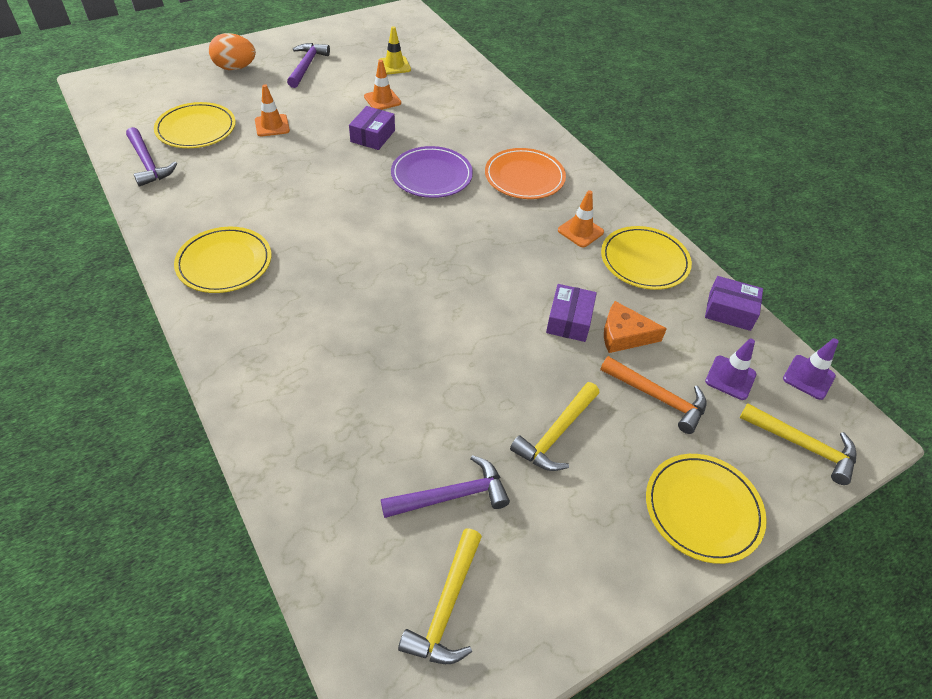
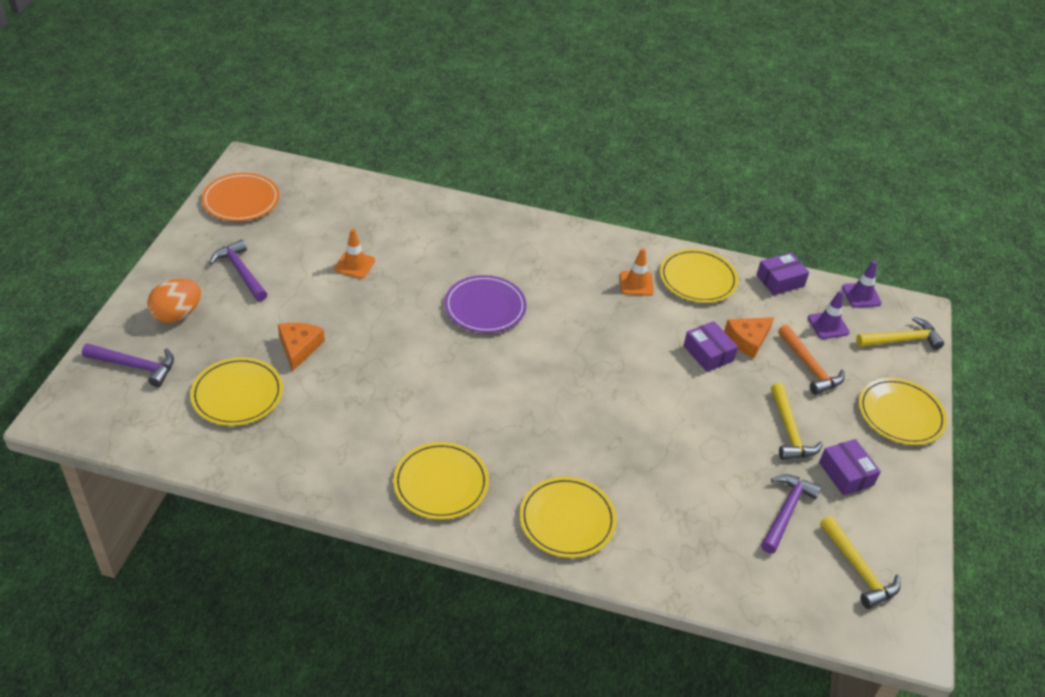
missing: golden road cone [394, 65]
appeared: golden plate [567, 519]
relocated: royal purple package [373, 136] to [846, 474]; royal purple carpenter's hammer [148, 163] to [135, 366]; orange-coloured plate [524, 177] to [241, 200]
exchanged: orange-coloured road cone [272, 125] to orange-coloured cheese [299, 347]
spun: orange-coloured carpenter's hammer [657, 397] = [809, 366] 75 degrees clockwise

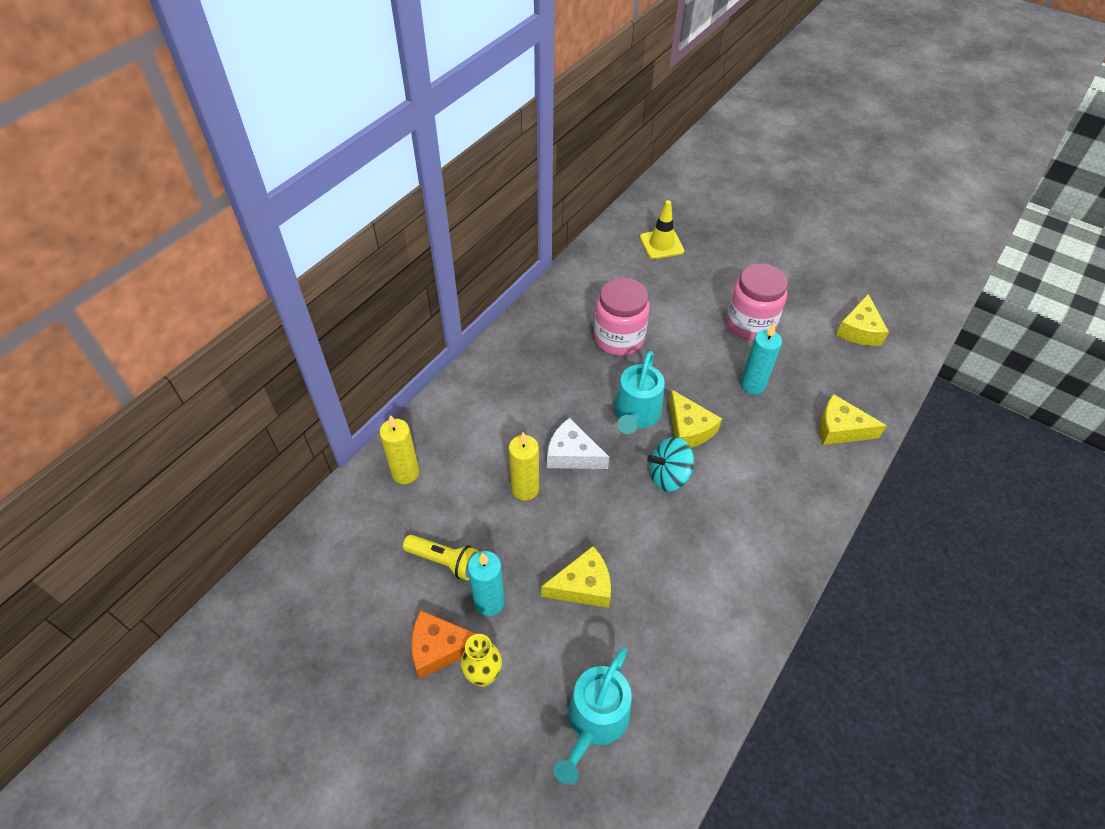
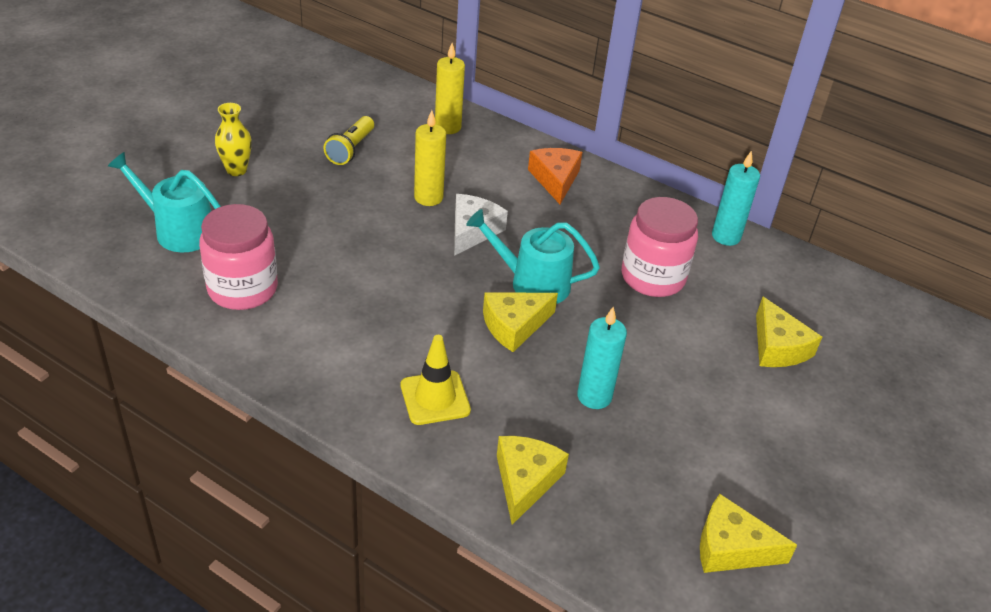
missing: teal whirligig [668, 476]
relocated: golden road cone [661, 244] to [435, 398]; rose-pink jar [750, 324] to [242, 289]; golden cheese [583, 586] to [777, 347]; teal pillar candle [489, 602] to [726, 236]; orange-coloured cheese [440, 648] to [555, 180]

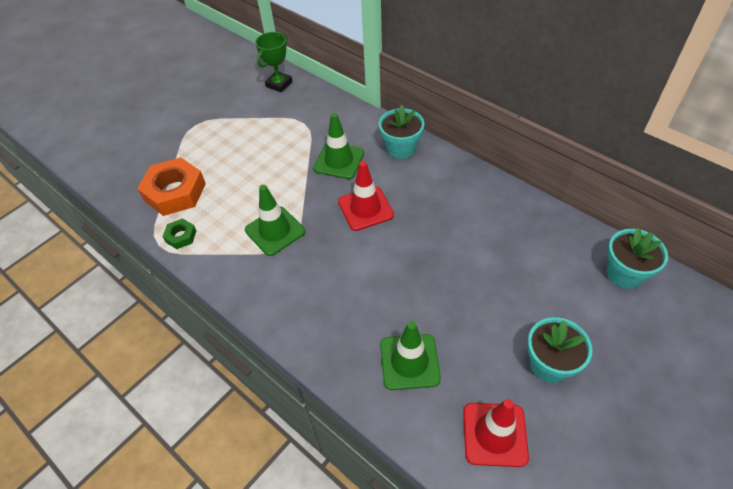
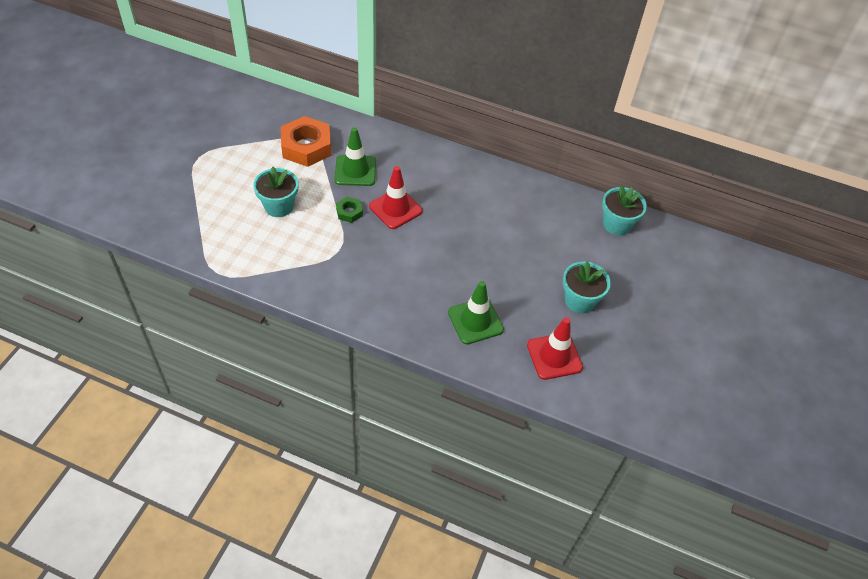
missing: leaf-green trophy [279, 84]; leaf-green road cone [275, 231]
relocated: teal potted plant [401, 148] to [279, 206]; orange-coloured nut [175, 192] to [306, 147]; leaf-green nut [181, 236] to [349, 212]

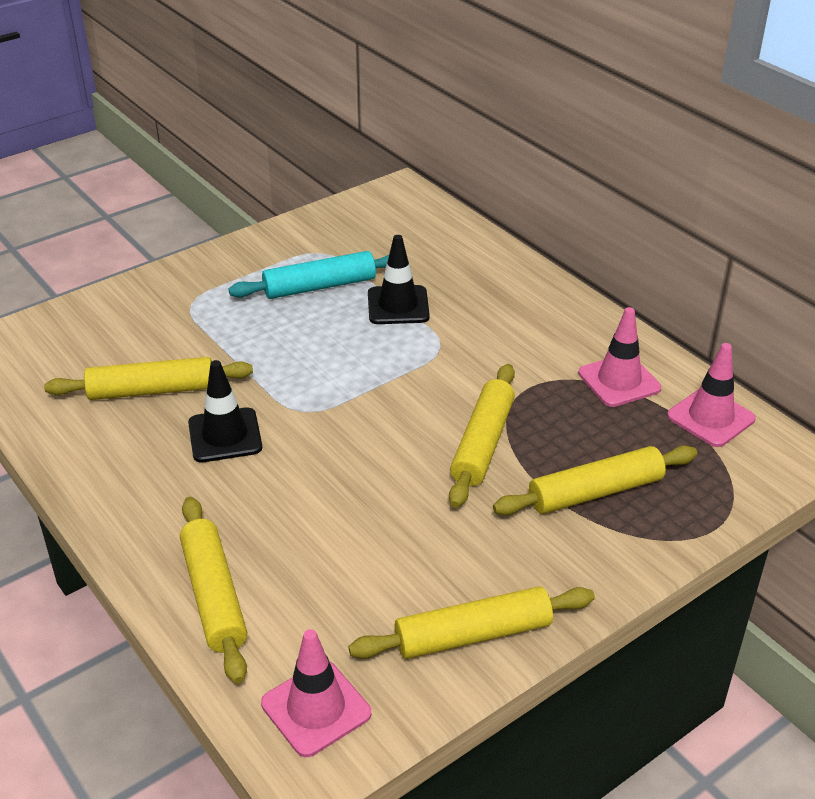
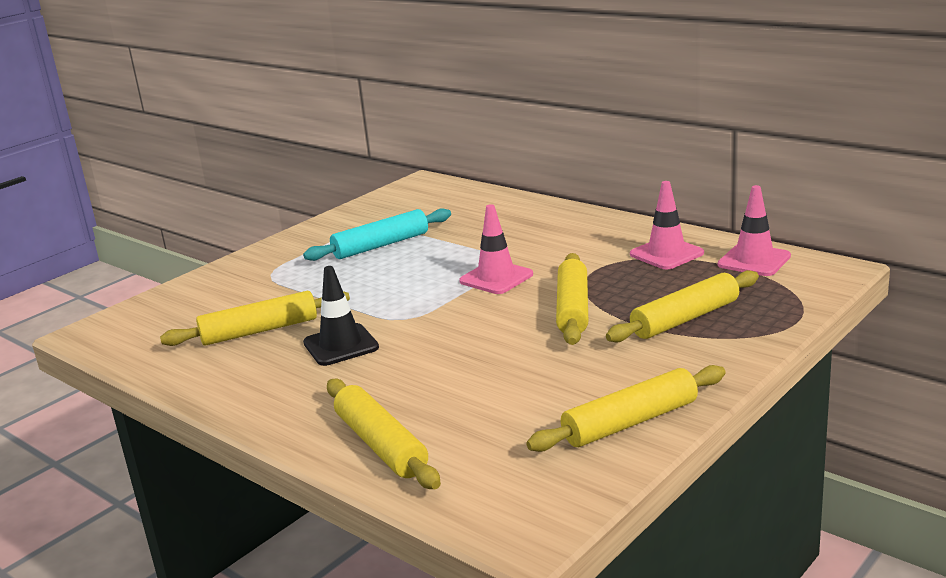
missing: jet-black road cone [398, 305]
relocated: rose-pink road cone [316, 708] to [496, 278]

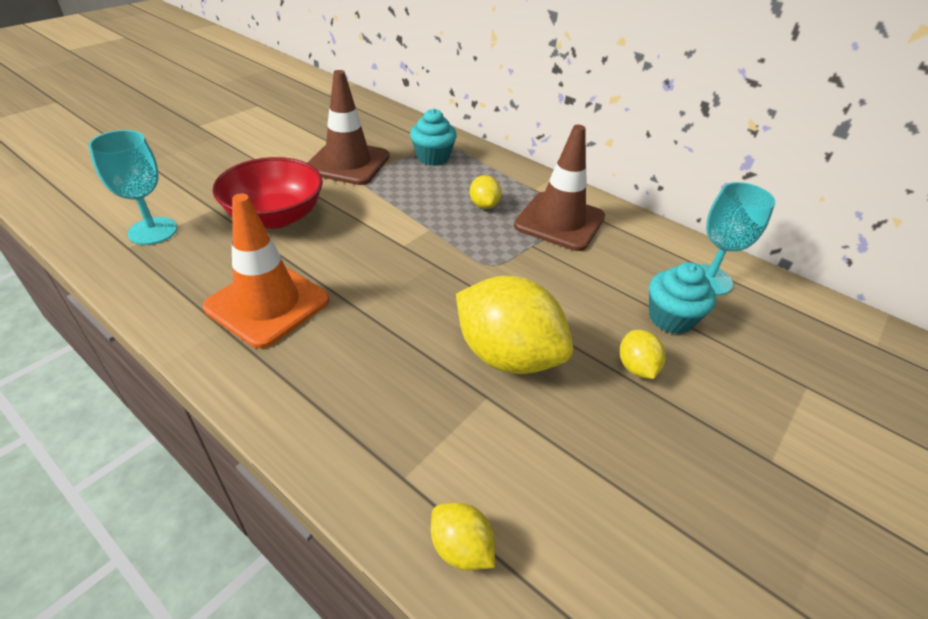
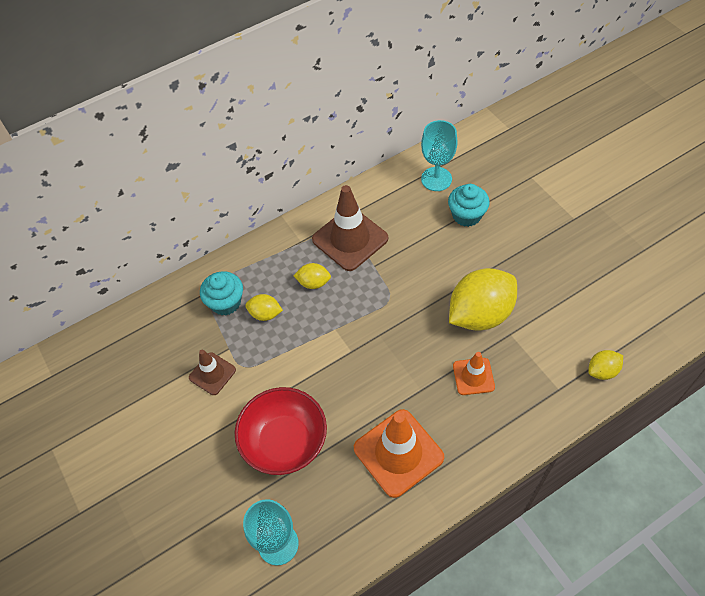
appeared: orange-coloured road cone [473, 376]
relocated: golden lemon [636, 367] to [265, 314]
size: russet road cone [348, 163] = [212, 374] x0.56

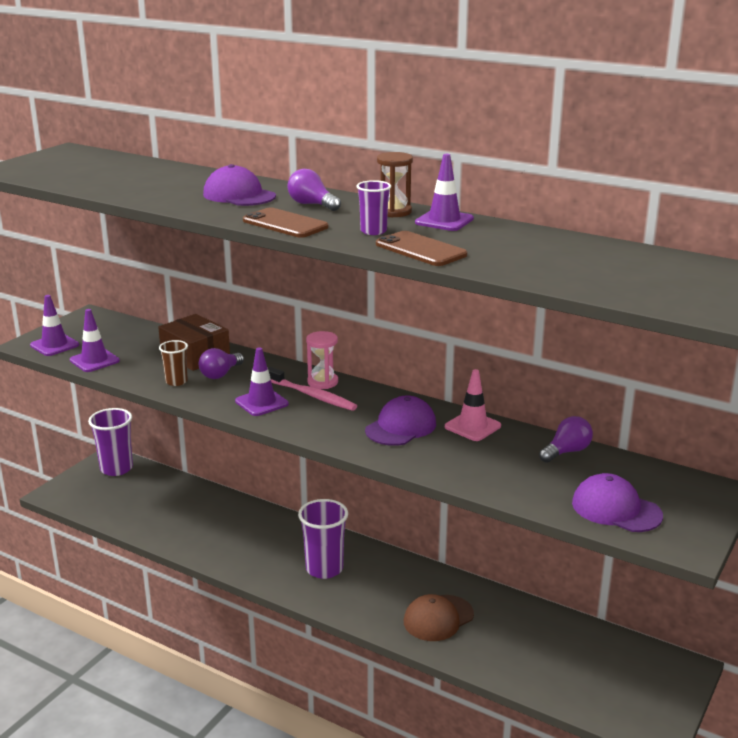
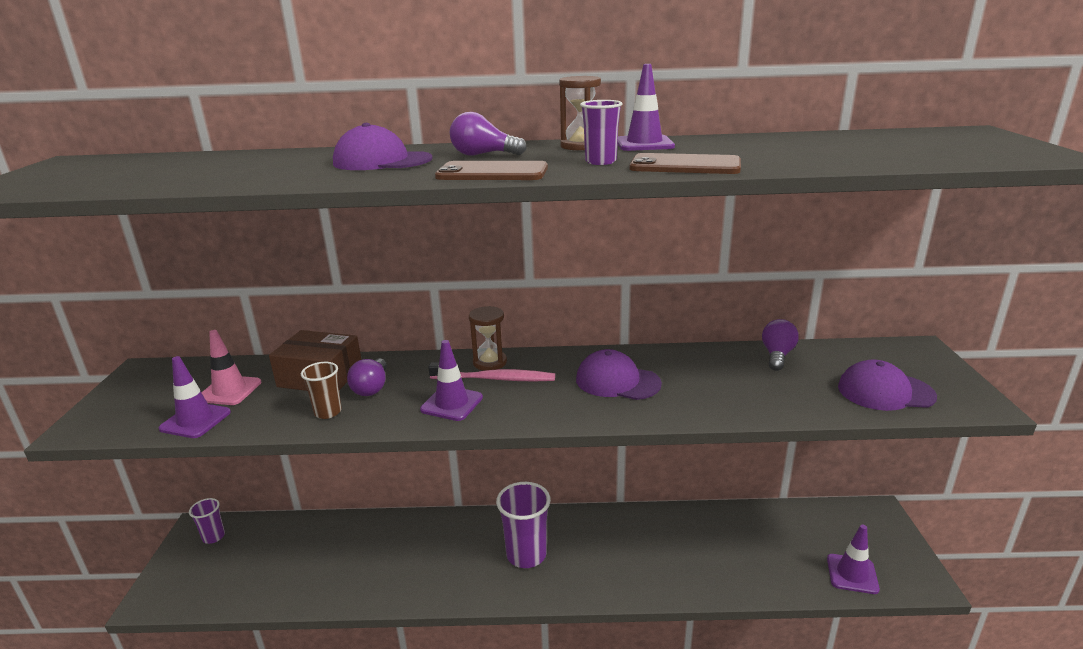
missing: russet baseball cap [438, 618]
relocated: royal purple road cone [54, 345] to [852, 574]; rose-pink road cone [472, 426] to [229, 391]
colour: rose-pink hourglass [322, 382] to russet hourglass [490, 362]
spun: royal purple baseball cap [401, 427] = [617, 381] 75 degrees counterclockwise
size: royal purple beaker [116, 468] = [213, 537] x0.56

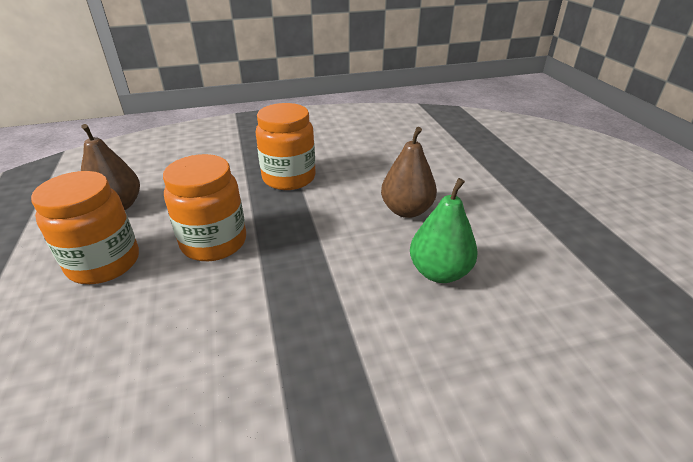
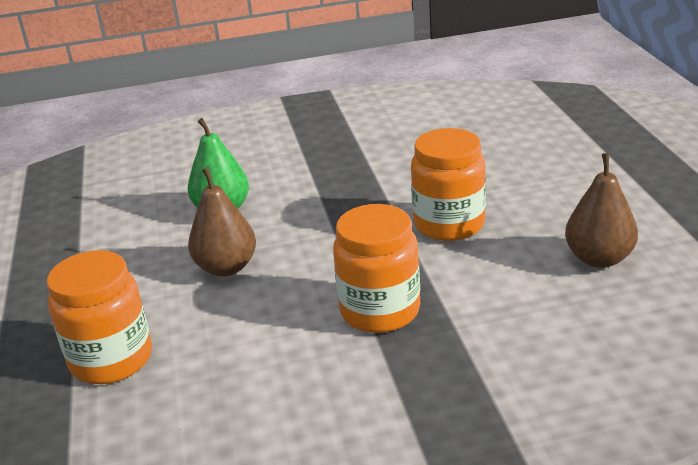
relocated: orange-coloured jar [104, 263] to [111, 359]

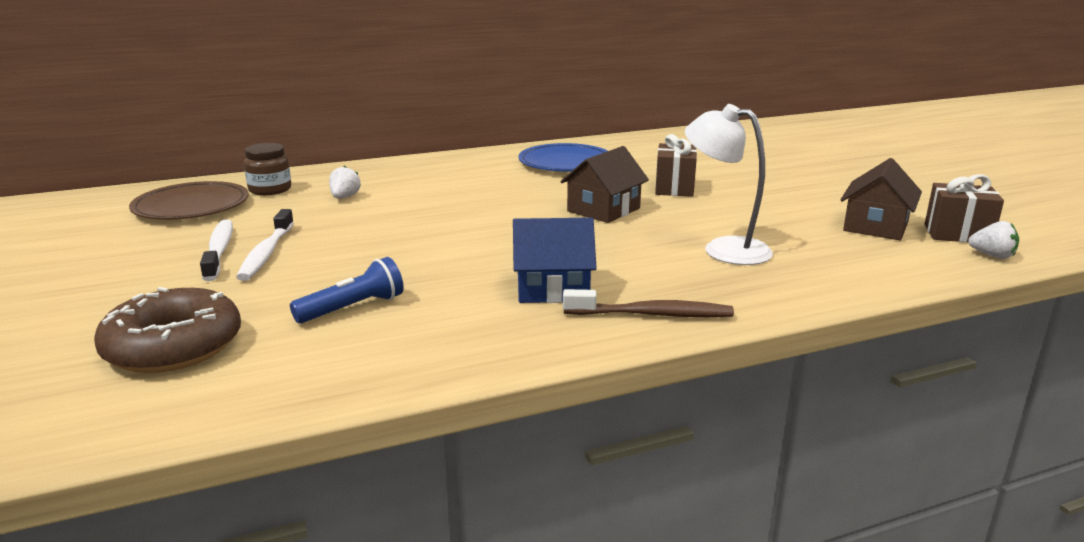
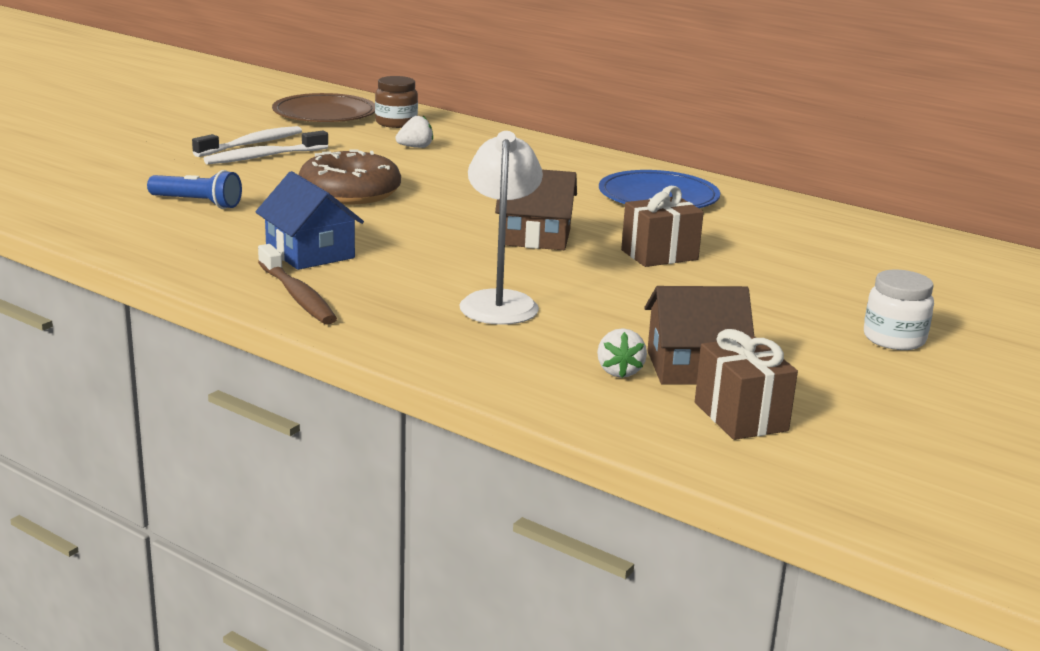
appeared: white jar [894, 339]
relocated: white strawberry [992, 256] to [619, 371]; russet donut [173, 346] to [350, 192]

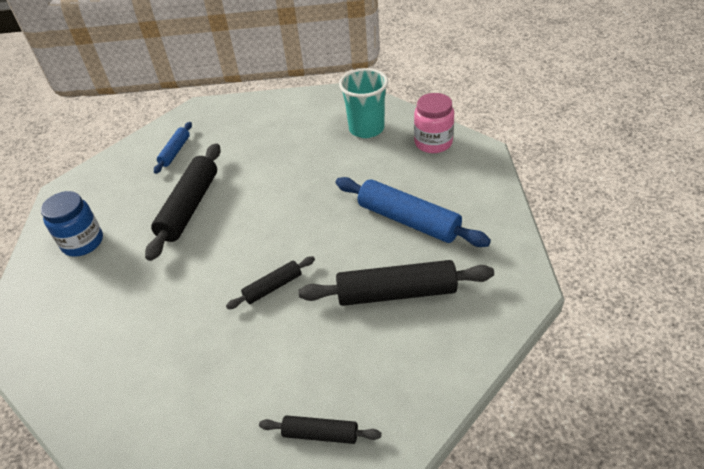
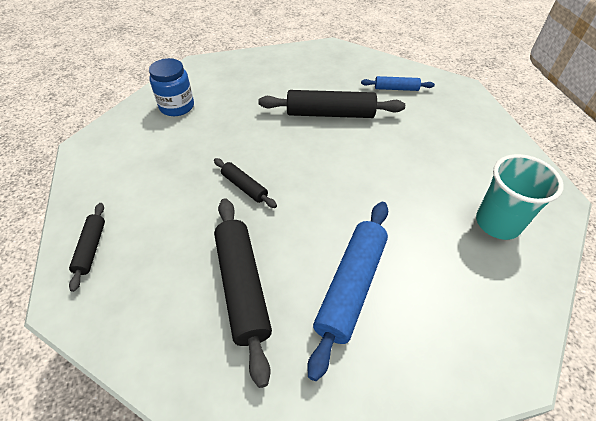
missing: rose-pink jar [433, 143]
relocated: royal blue jar [83, 242] to [177, 107]

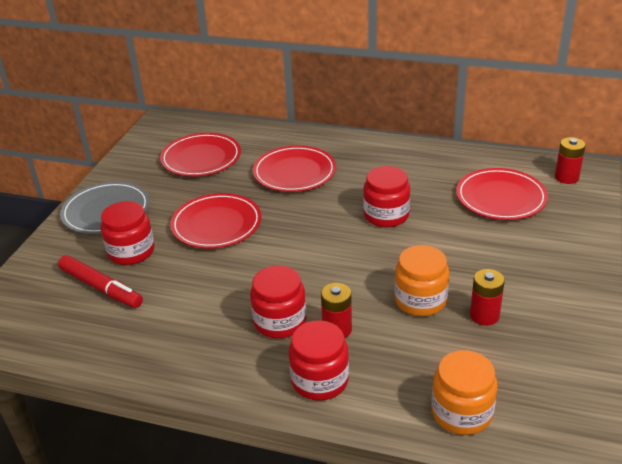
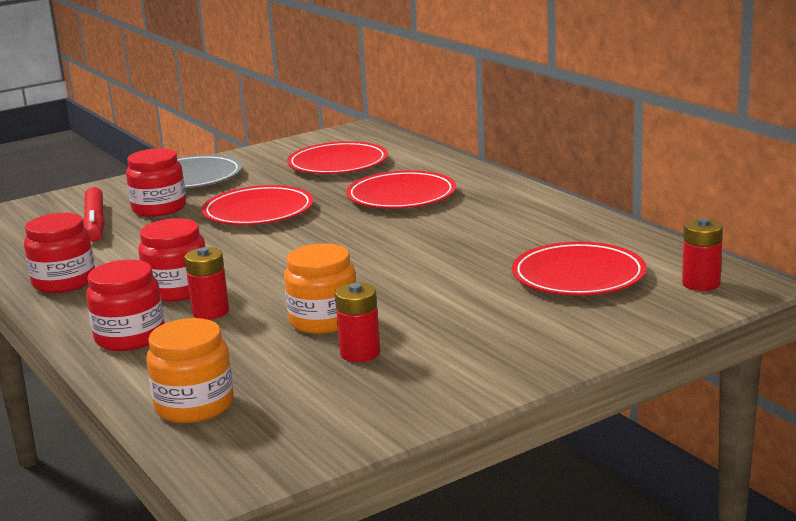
relocated: red jar [386, 215] to [64, 282]

